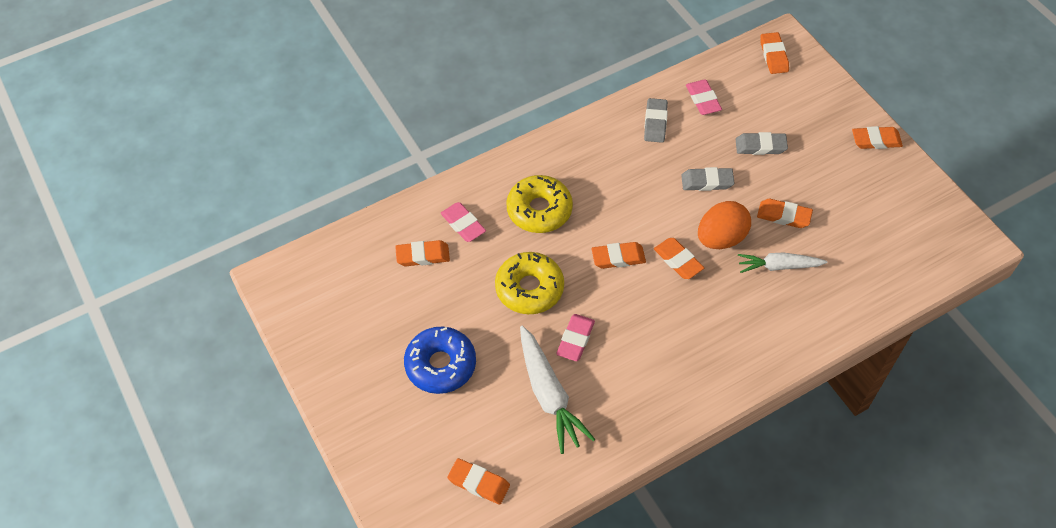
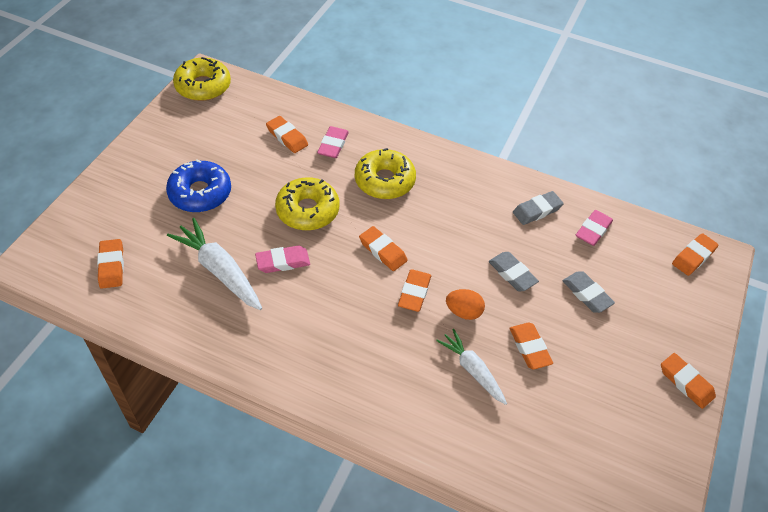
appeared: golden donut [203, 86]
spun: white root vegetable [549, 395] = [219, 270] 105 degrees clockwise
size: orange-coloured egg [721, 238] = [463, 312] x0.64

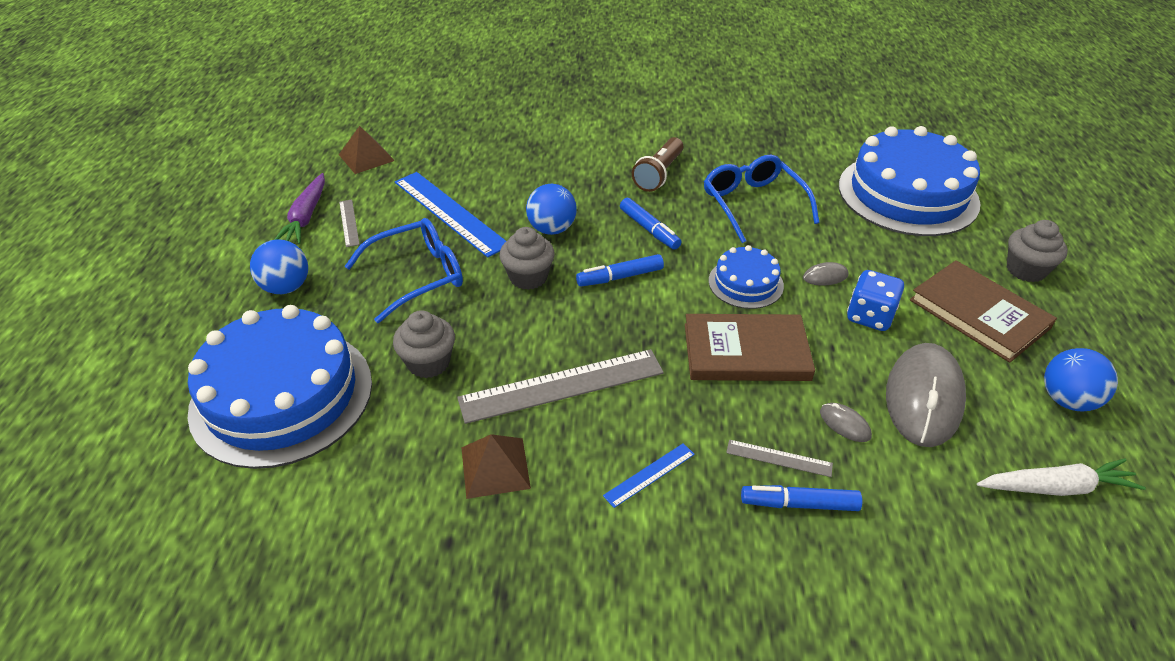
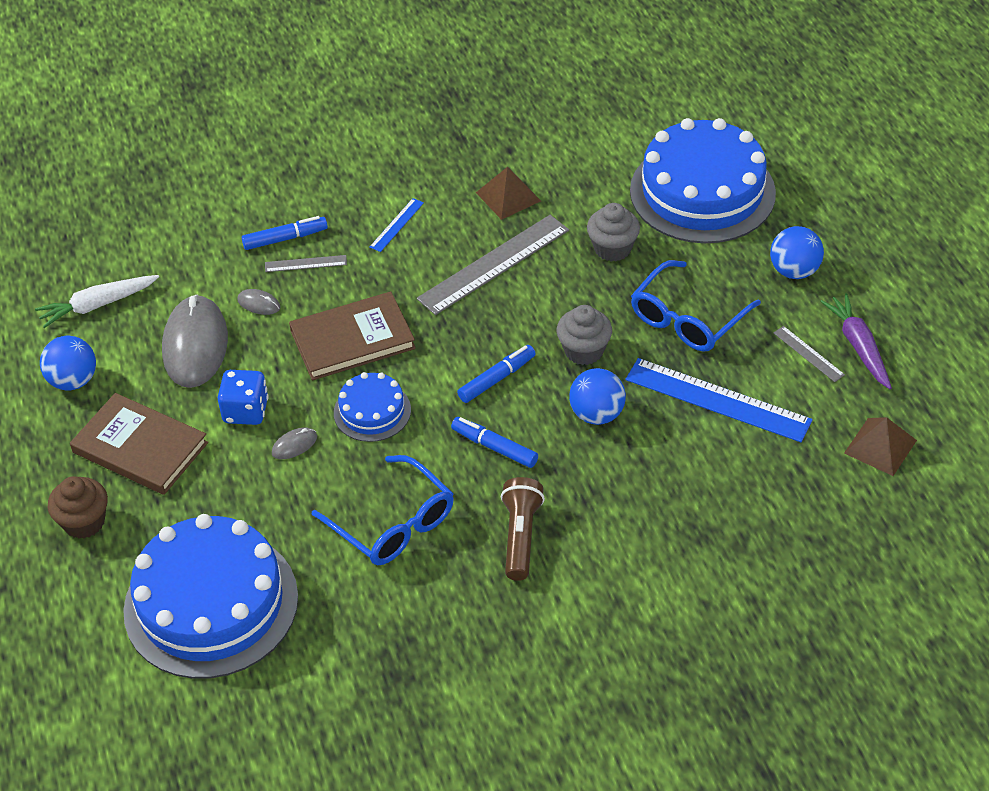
colour: ash-grey muffin [1025, 270] to russet muffin [84, 522]

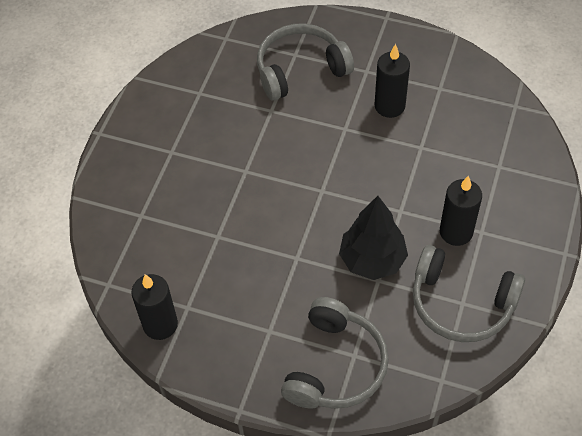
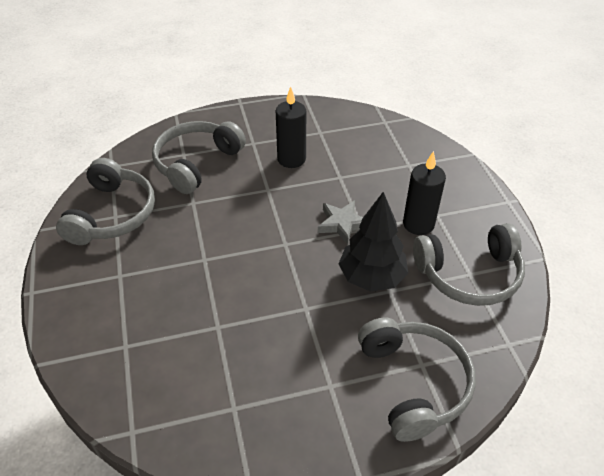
missing: jet-black pillar candle [160, 324]
appeared: ash-grey headphones [112, 214]; ash-grey star shape [342, 224]

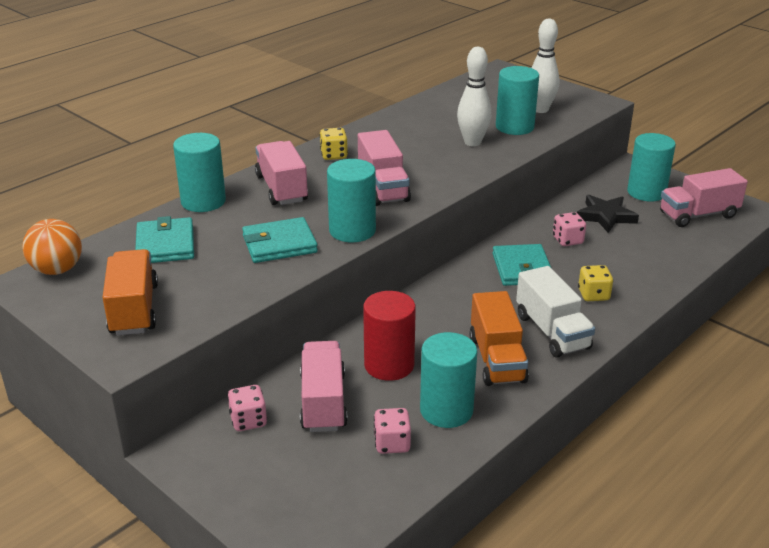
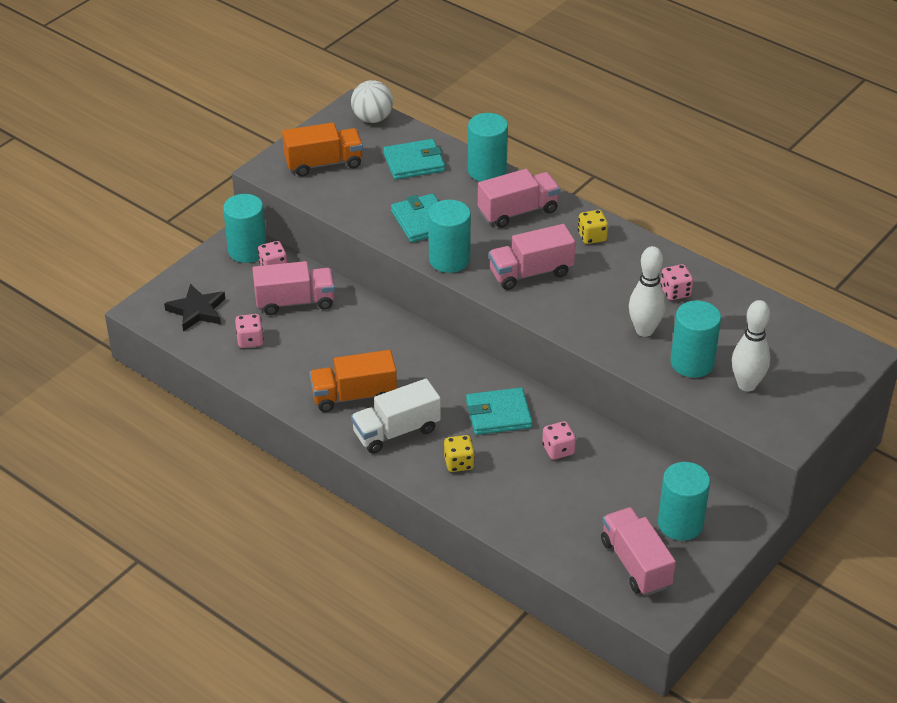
missing: red cylinder [389, 365]
appeared: rose-pink die [675, 292]
relocated: jet-black star shape [605, 216] to [197, 311]; teal cylinder [446, 410] to [247, 250]
colour: orange-coloured ball [57, 270] to white ball [372, 118]

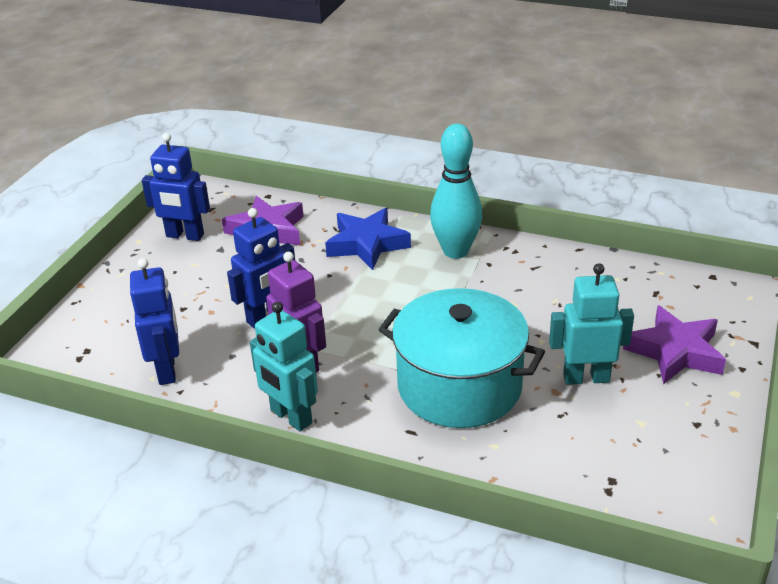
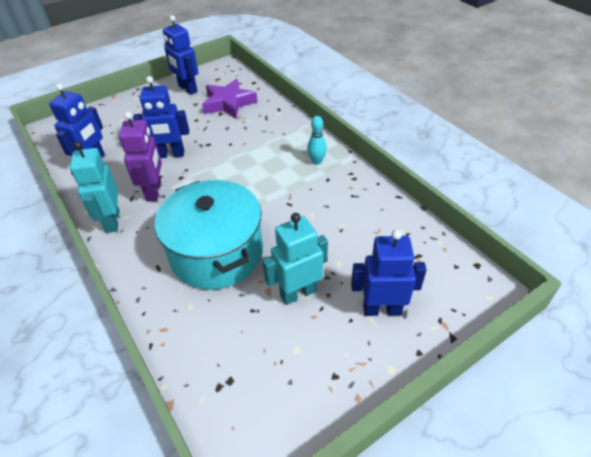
missing: royal blue star shape [367, 244]
exchanged: royal purple star shape [675, 352] to royal blue robot figure [382, 309]
spun: teal robot figure [586, 378] = [298, 293] 60 degrees counterclockwise
size: teal bowling pin [455, 251] = [316, 161] x0.51

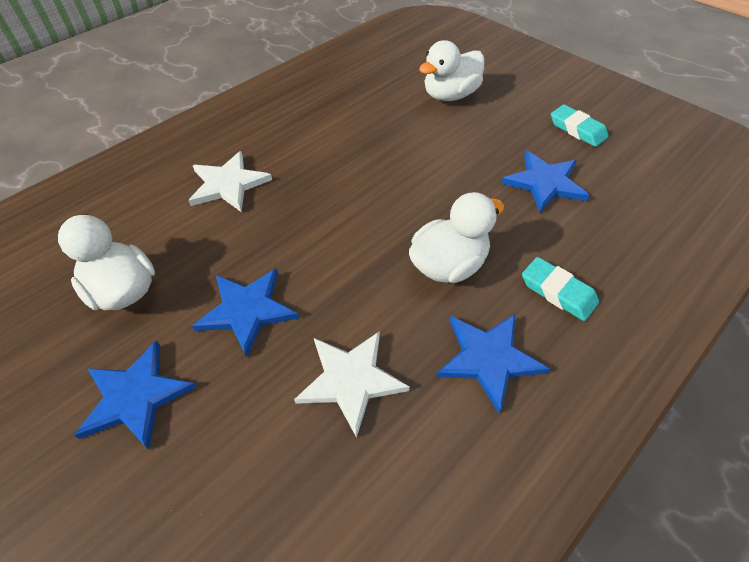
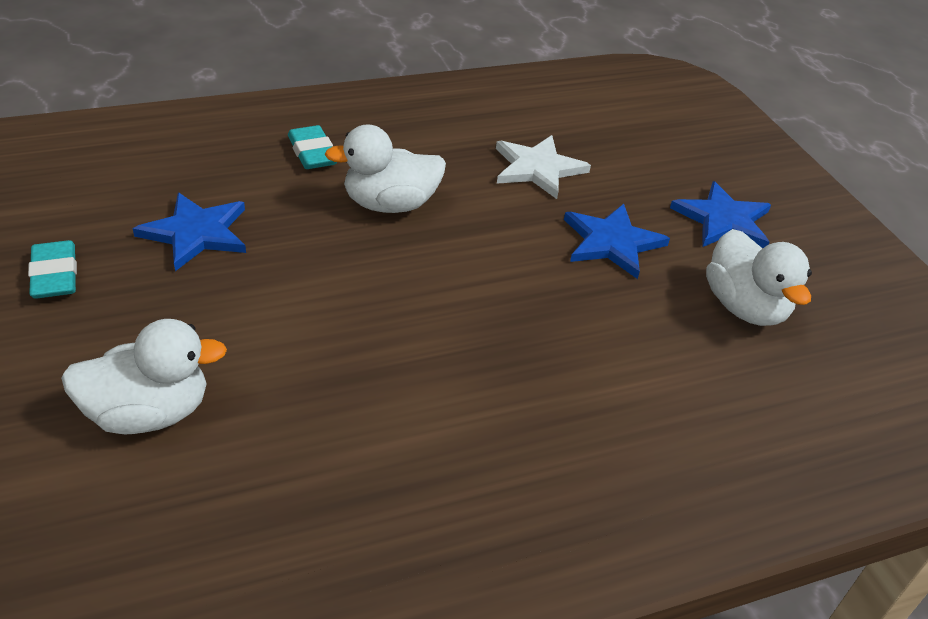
missing: white star shape [228, 184]; royal blue star shape [488, 358]

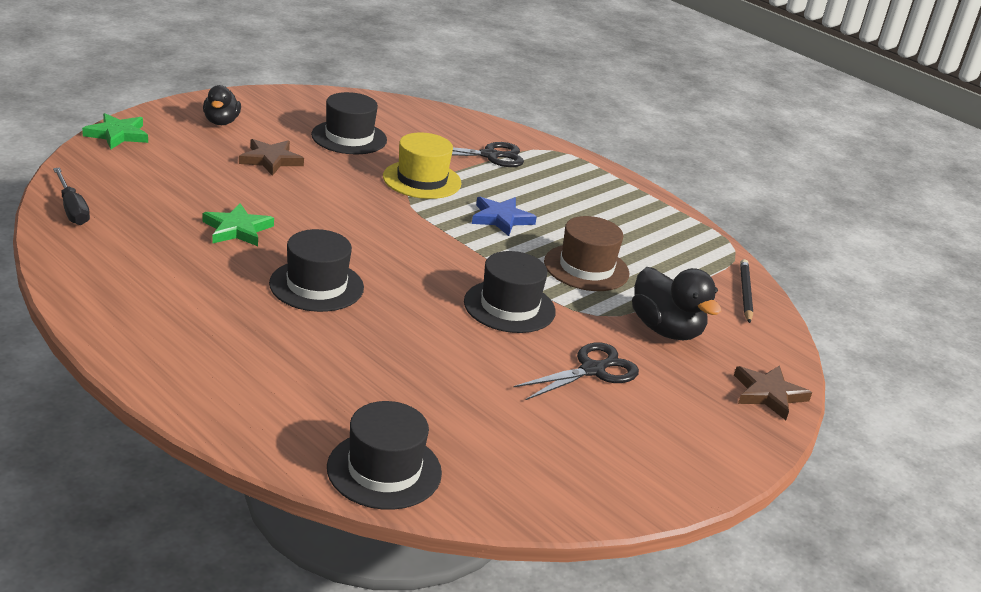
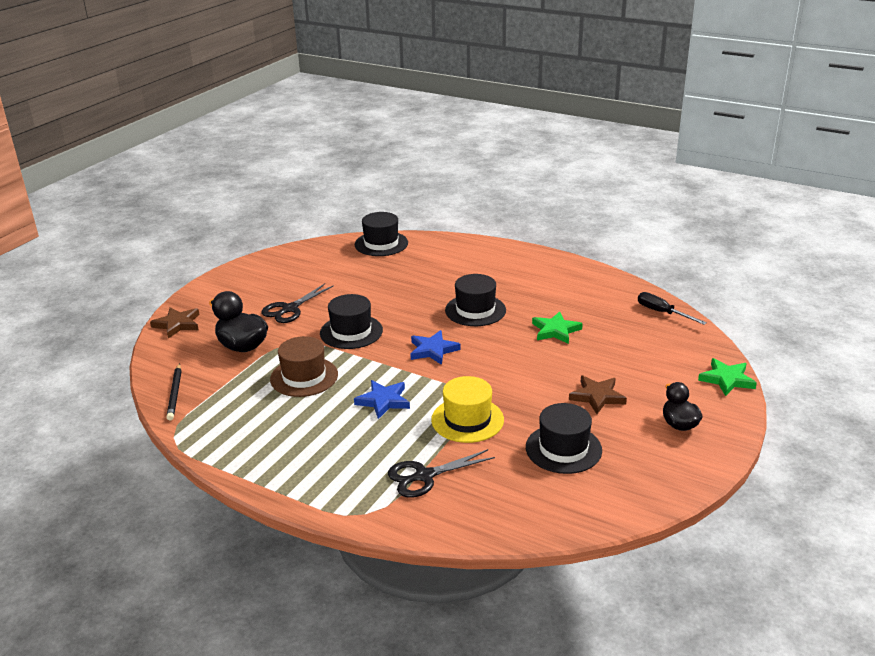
appeared: royal blue star shape [433, 350]

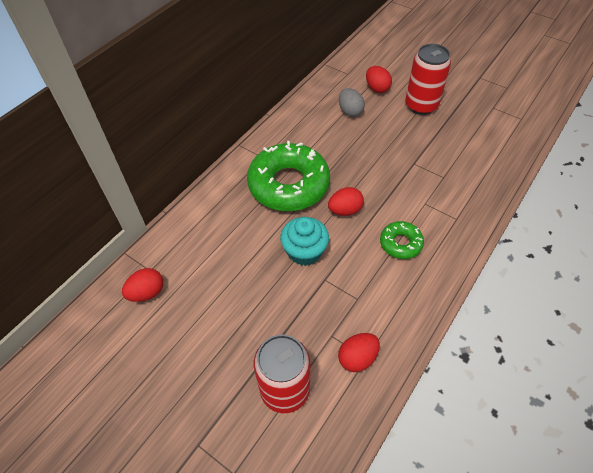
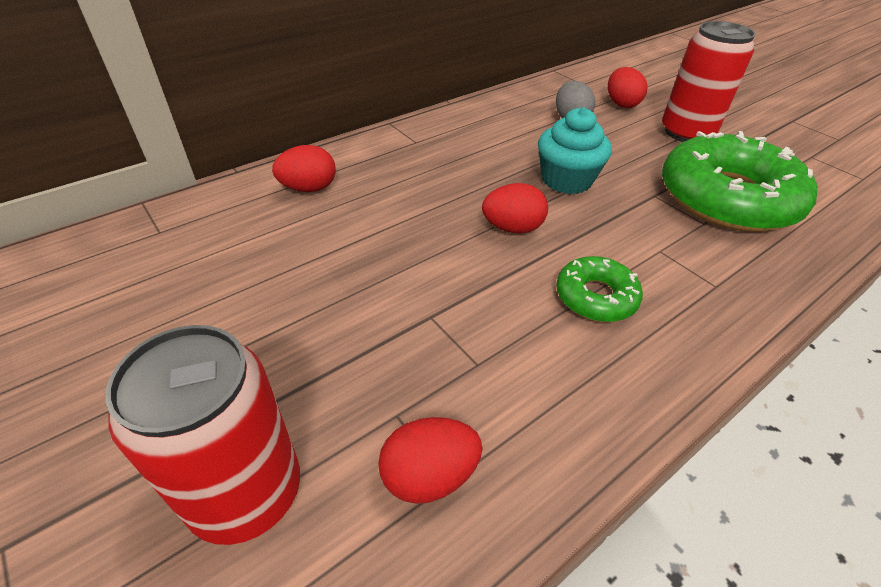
relocated: leaf-green donut [289, 184] to [727, 198]; teal muffin [304, 251] to [566, 180]; red egg [147, 293] to [309, 188]

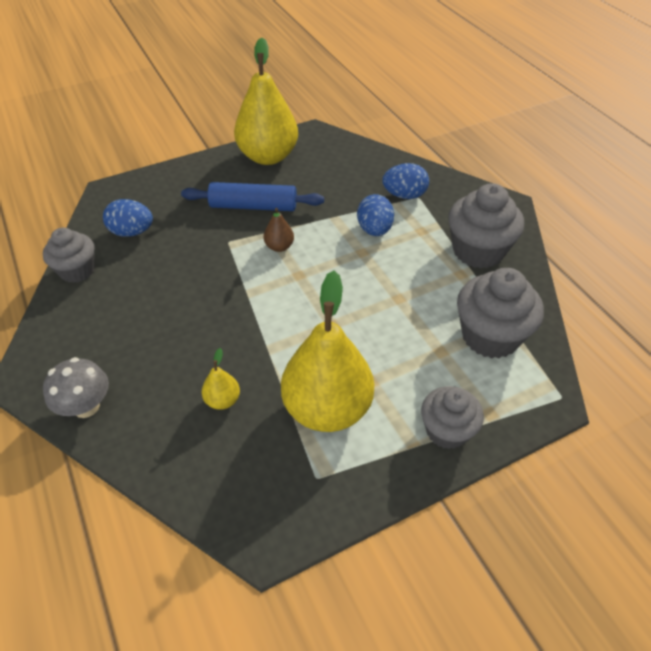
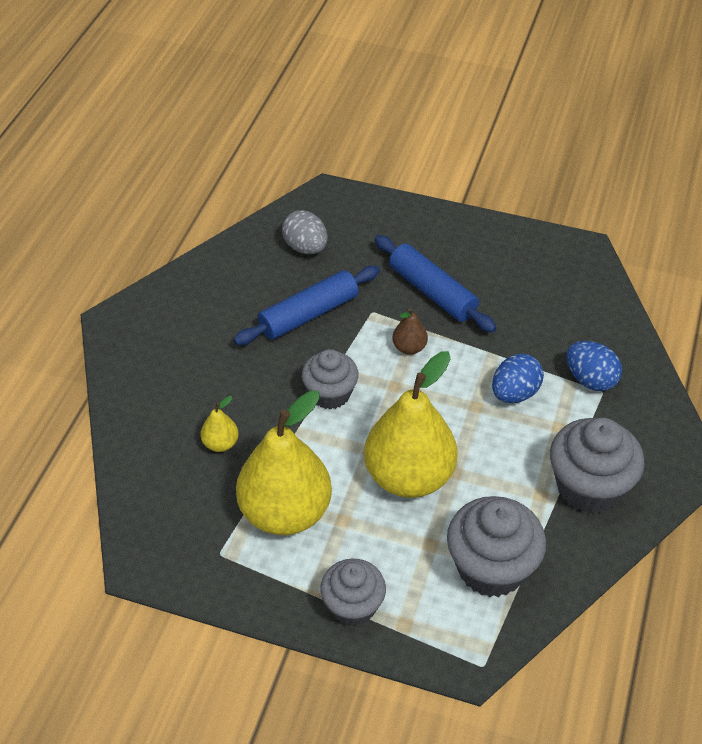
missing: ash-grey toadstool [86, 406]
appeared: royal blue pastry roller [309, 314]
relocated: golden pear [268, 156] to [409, 476]; ash-grey muffin [77, 270] to [330, 394]
colour: royal blue egg [132, 232] to ash-grey egg [305, 248]

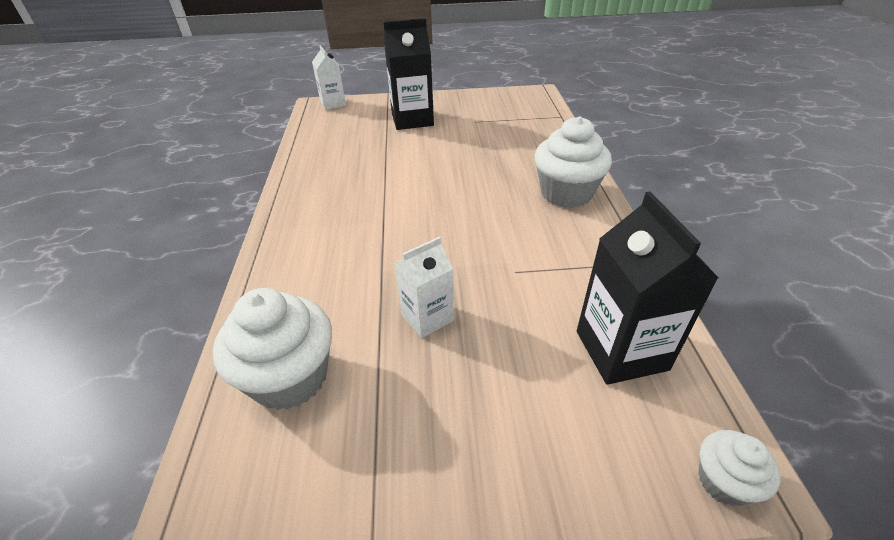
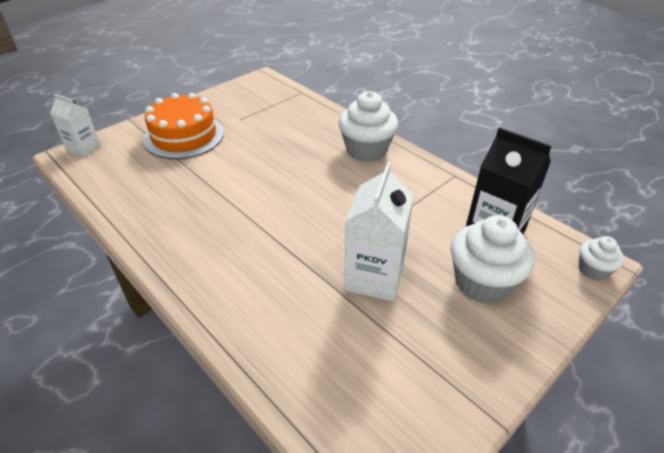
relocated: white muffin [290, 377] to [482, 283]
exchanged: jet-black carton [412, 119] to orange-coloured layer cake [184, 136]
size: white carton [427, 317] = [374, 277] x1.63

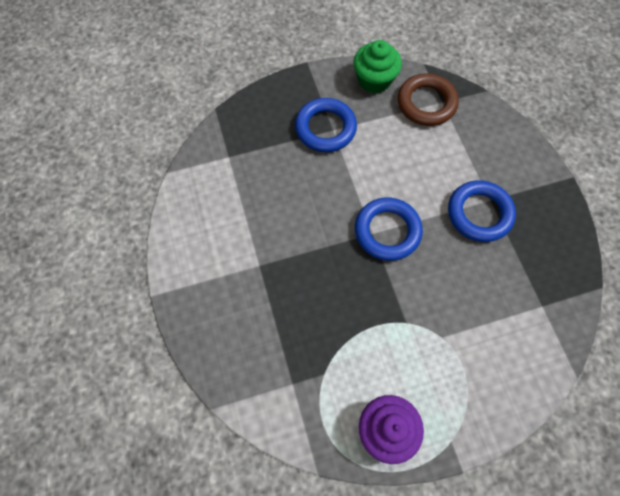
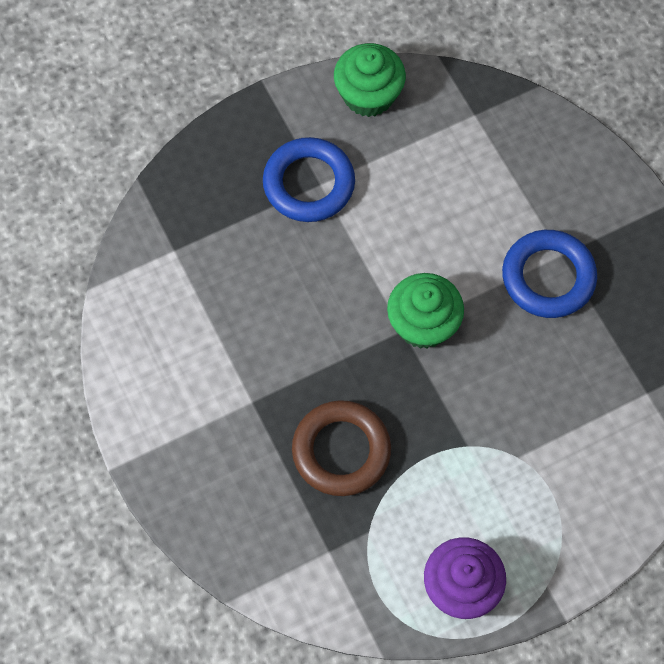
relocated: russet ring [426, 103] to [341, 451]
exchanged: royal blue ring [387, 231] to leaf-green muffin [423, 324]

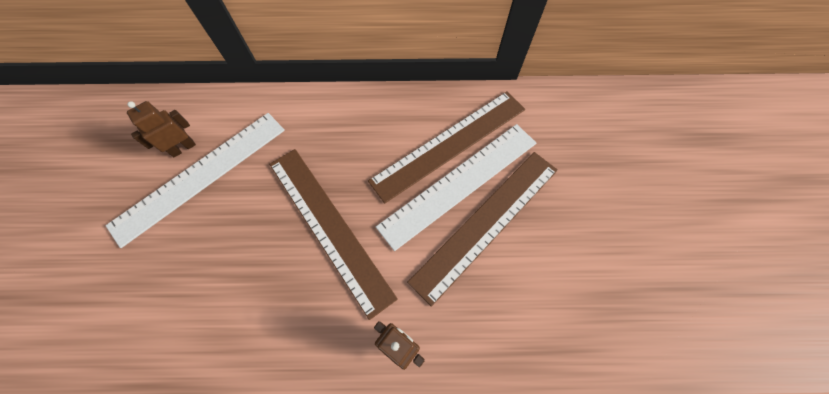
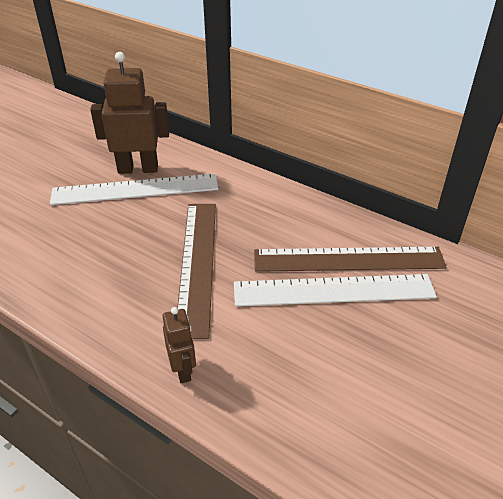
missing: russet straightedge [486, 222]
size: russet robot figure [183, 148] = [138, 169] x1.87

